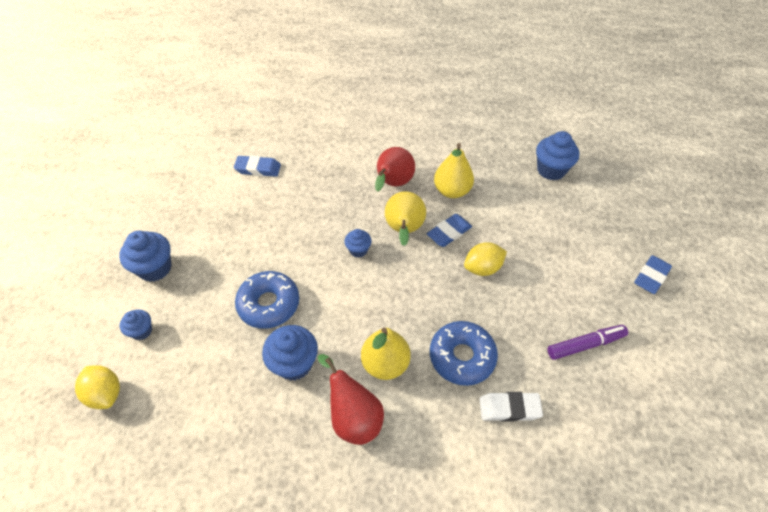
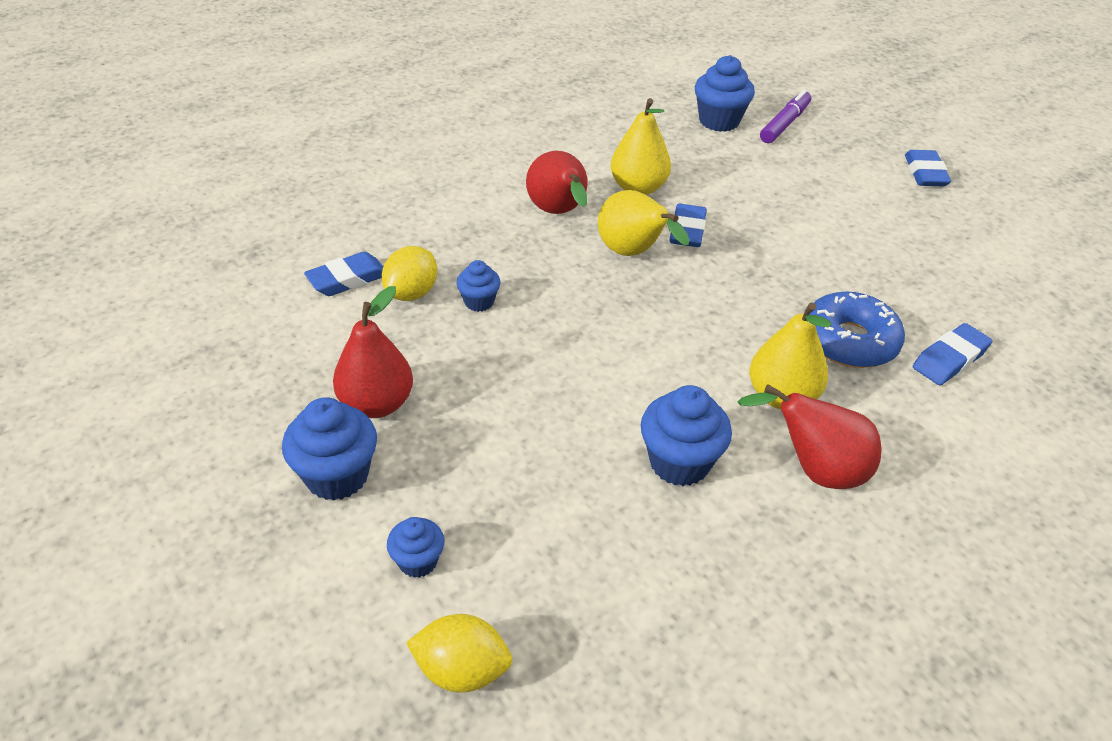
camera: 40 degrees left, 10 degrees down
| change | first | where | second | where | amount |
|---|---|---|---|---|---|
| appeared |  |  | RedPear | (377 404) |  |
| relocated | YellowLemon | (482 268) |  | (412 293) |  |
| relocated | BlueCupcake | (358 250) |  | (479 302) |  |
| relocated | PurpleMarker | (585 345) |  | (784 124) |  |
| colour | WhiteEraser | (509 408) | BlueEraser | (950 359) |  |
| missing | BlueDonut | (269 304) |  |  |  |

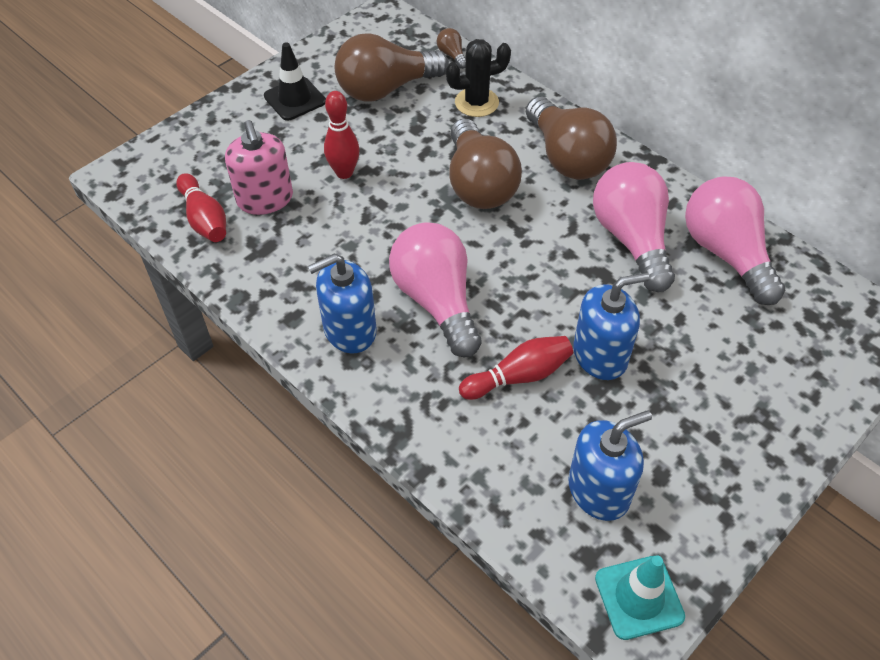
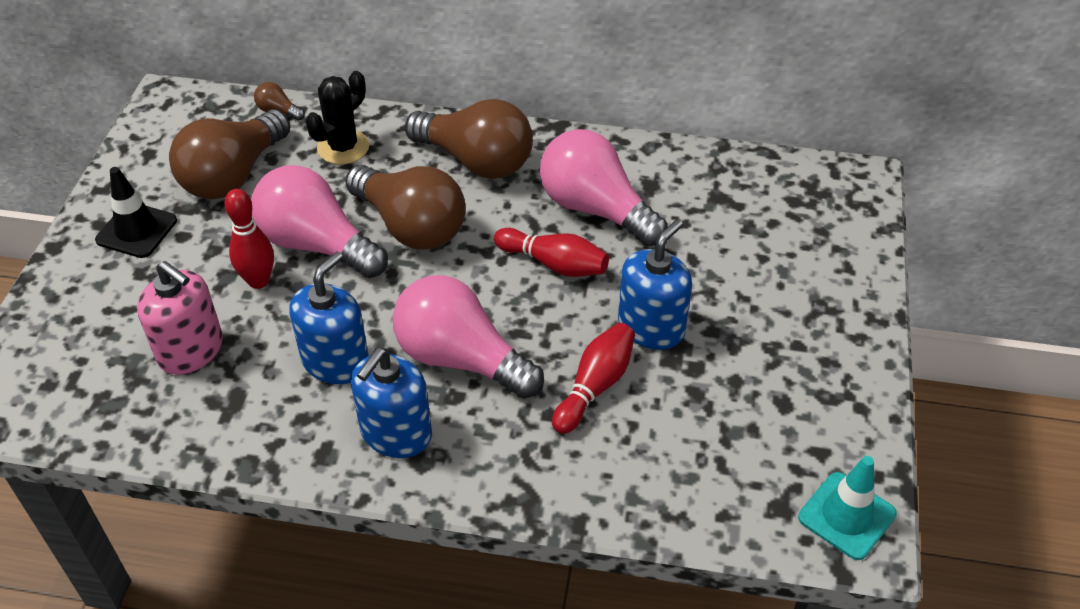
camera: 35 degrees left, 5 degrees down
| change | first | where | second | where | amount |
|---|---|---|---|---|---|
| relocated | PinkLightBulb | (726 253) |  | (317 244) |  |
| relocated | BlueSoapDispenser | (599 490) |  | (336 361) |  |
| relocated | RedBowlingPin | (204 219) |  | (554 264) |  |

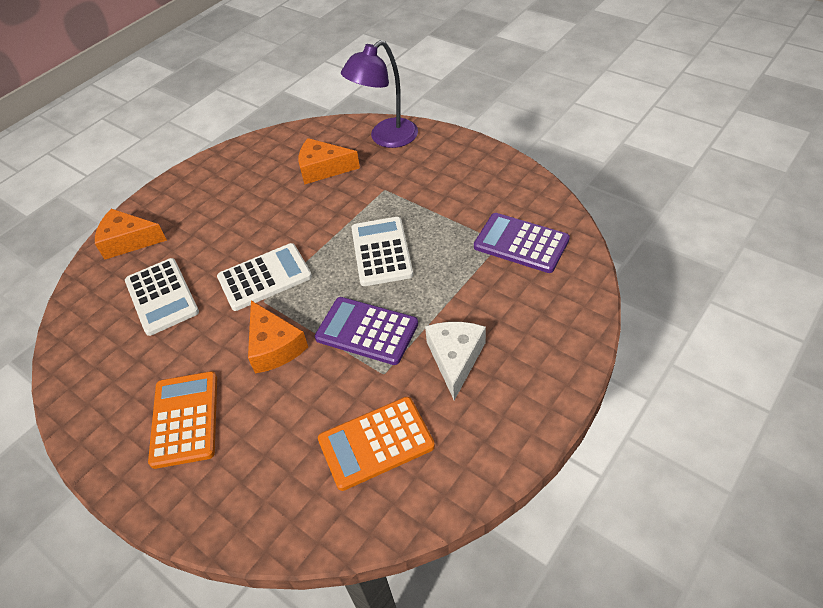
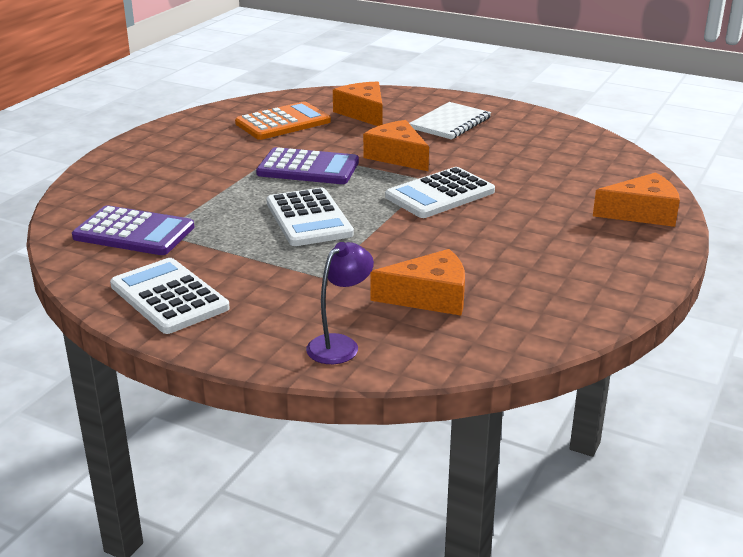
camera: 165 degrees right, 20 degrees down
| change | first | where | second | where | amount |
|---|---|---|---|---|---|
| relocated | WhiteCalculator | (161 297) |  | (169 297) |  |
| size | PurpleLamp | (386 138) |  | (340 344) | x0.61 |
| appeared |  |  | OrangeCheese | (363 113) |  |
| exchanged | OrangeCalculator | (185 419) | WhiteNotebook | (450 123) |  |
| missing | WhiteCheese | (455 359) |  |  |  |

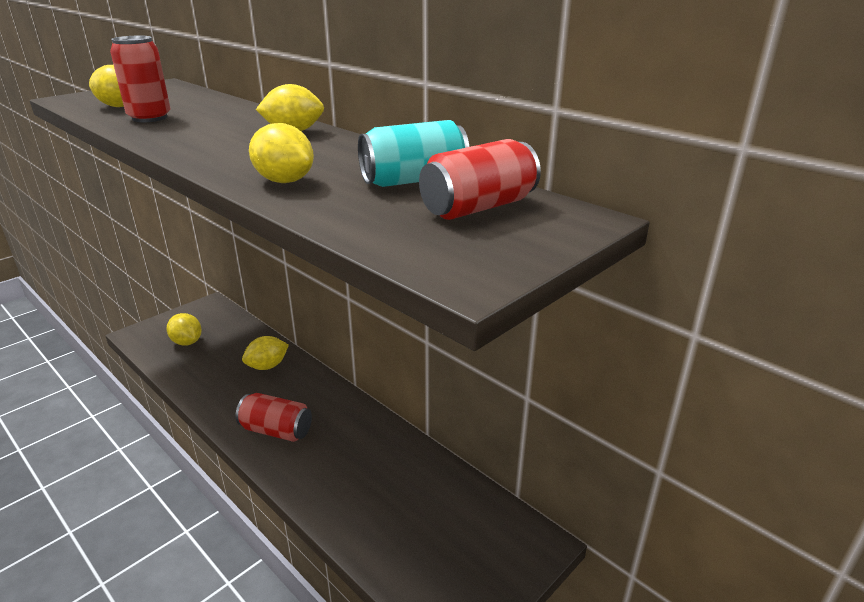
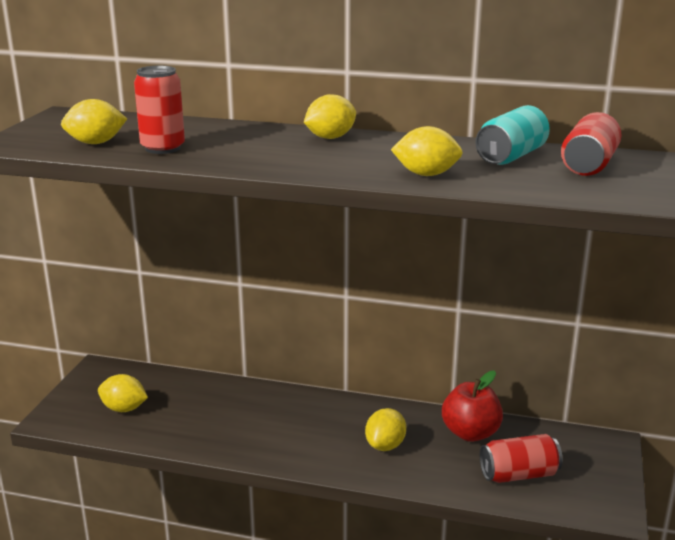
camera: 30 degrees left, 5 degrees down
| change | first | where | second | where | amount |
|---|---|---|---|---|---|
| relocated | YellowLemon | (267 366) |  | (385 445) |  |
| appeared |  |  | RedApple | (470 433) |  |
| relocated | RedCan | (276 430) |  | (519 474) |  |

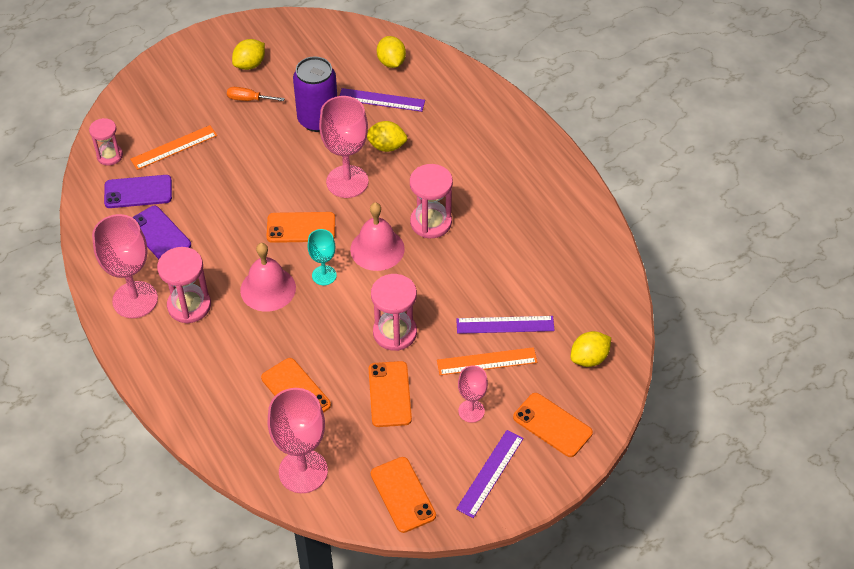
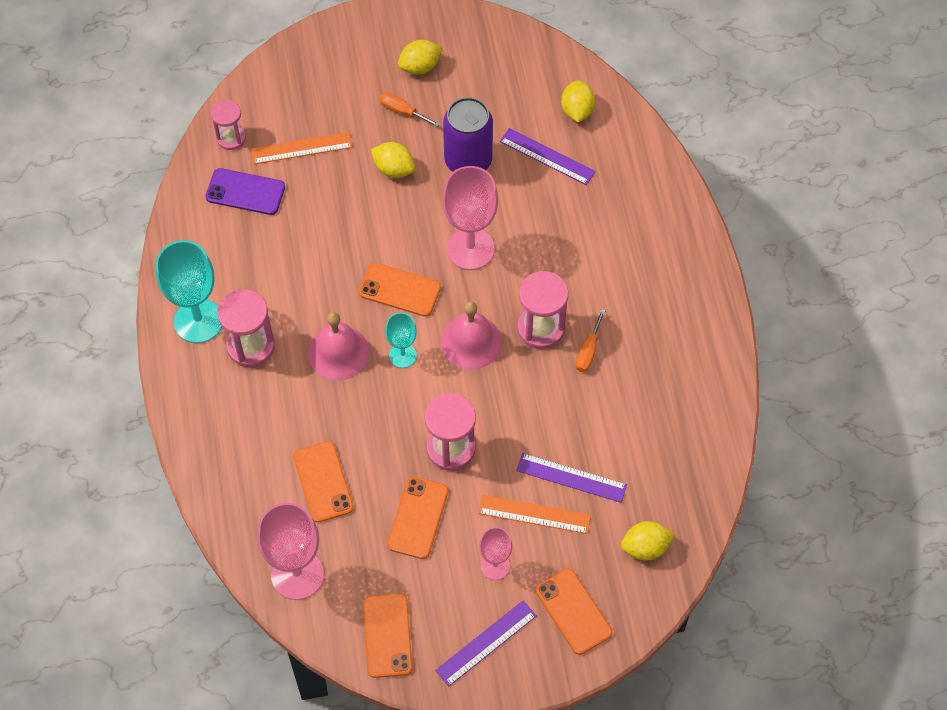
camera: 20 degrees right, 10 degrees up
| change | first | where | second | where | amount |
|---|---|---|---|---|---|
| colour | PinkGoblet | (135 300) | TurquoiseGoblet | (198 321) |  |
| relocated | YellowLemon | (386 146) |  | (394 169) |  |
| appeared |  |  | OrangeScrewdriver | (588 351) |  |
| missing | PurplePhone | (159 234) |  |  |  |

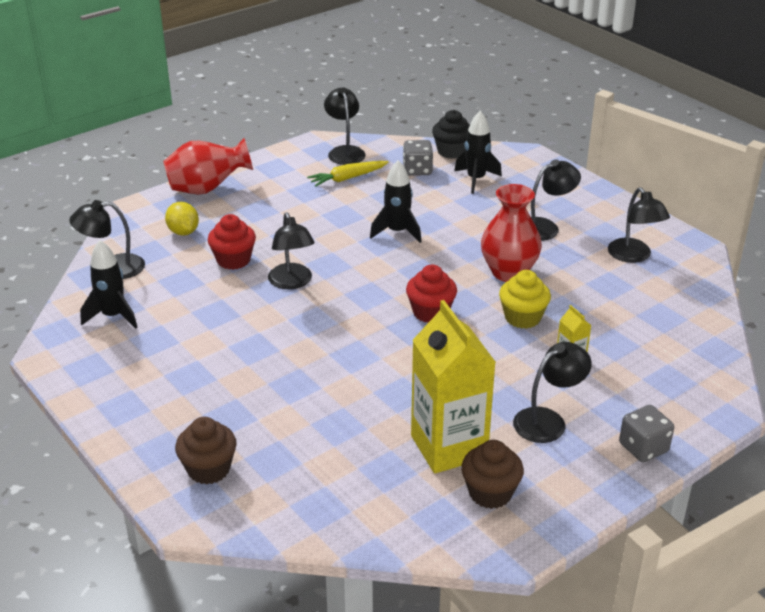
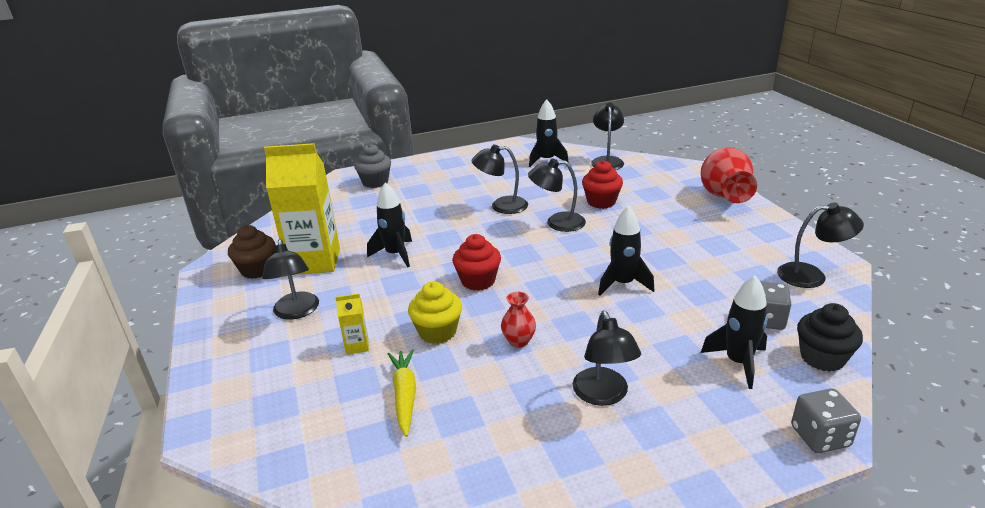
camera: 110 degrees right, 5 degrees down
| change | first | where | second | where | amount |
|---|---|---|---|---|---|
| colour | BrownCupcake | (209 469) | GreyCupcake | (375 182) |  |
| appeared |  |  | BlackRocket | (395 255) |  |
| relocated | YellowCarrot | (347 178) |  | (405 395) |  |
| relocated | BlackLamp | (634 256) |  | (501 206) |  |
| size | RedVase | (508 272) |  | (518 341) | x0.51 |
| relocated | GreyDice | (643 448) |  | (820 436) |  |
| missing | YellowLemon | (183 232) |  |  |  |

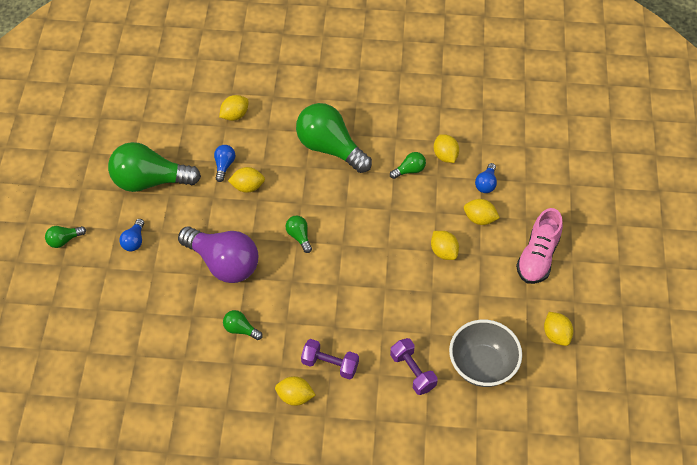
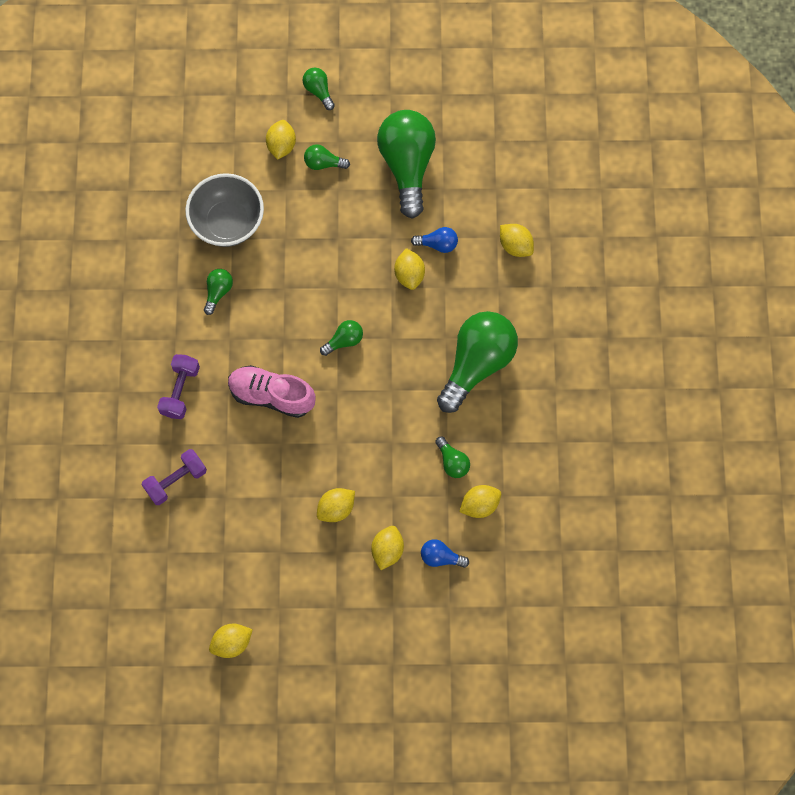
camera: 85 degrees right, 15 degrees up
| change | first | where | second | where | amount |
|---|---|---|---|---|---|
| relocated | GreyBowl | (482 365) |  | (228 222) |  |
| relocated | PinkShoe | (537 257) |  | (271 395) |  |
| relocated | YellowLemon | (295 396) |  | (281 145) |  |
| colour | BlueLightBulb | (134 241) | GreenLightBulb | (323 163) |  |
| missing | PurpleLightBulb | (223 263) |  |  |  |

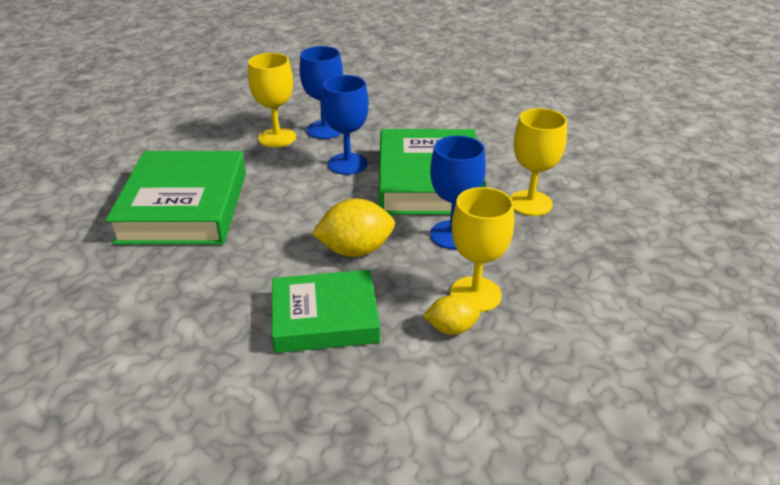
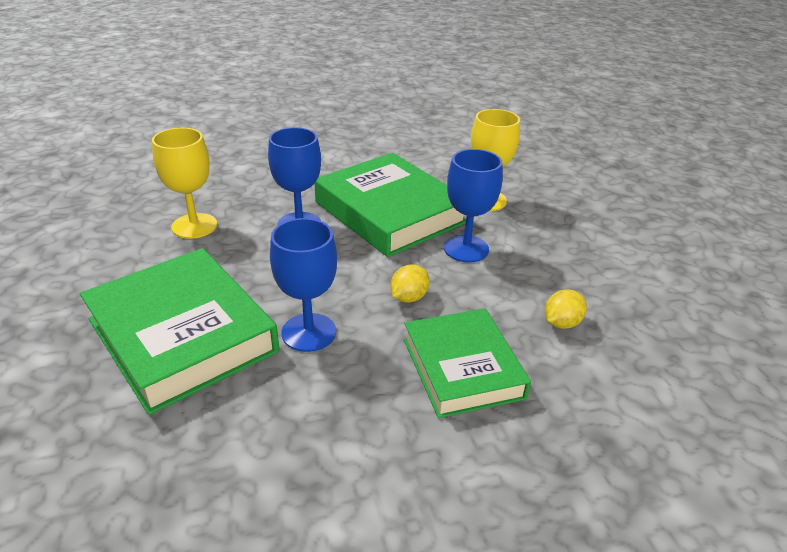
camera: 40 degrees left, 0 degrees up
| change | first | where | second | where | amount |
|---|---|---|---|---|---|
| relocated | BlueGoblet | (325 130) |  | (309 332) |  |
| size | YellowLemon | (355 250) |  | (409 297) | x0.60 |
| spun | GreenBook | (325 318) |  | (462 368) | 60 degrees counterclockwise |
| missing | YellowGoblet | (475 294) |  |  |  |

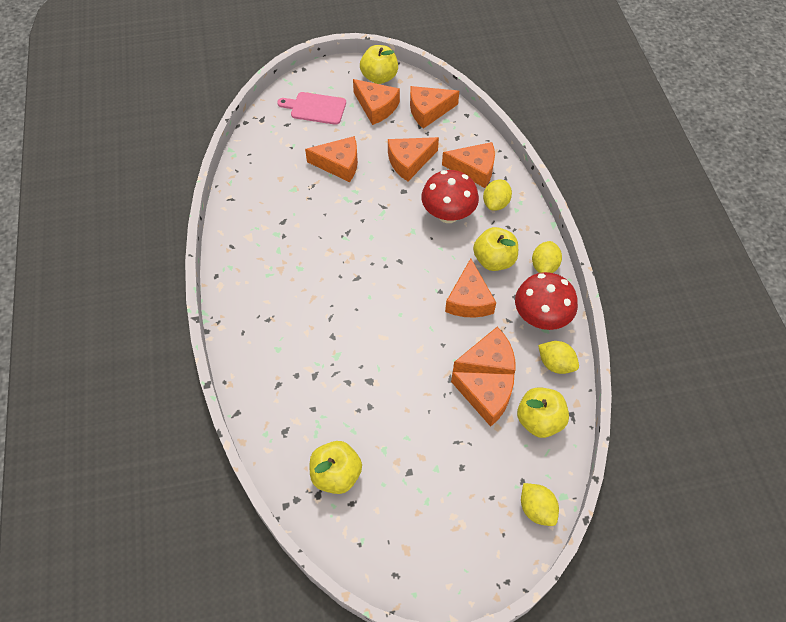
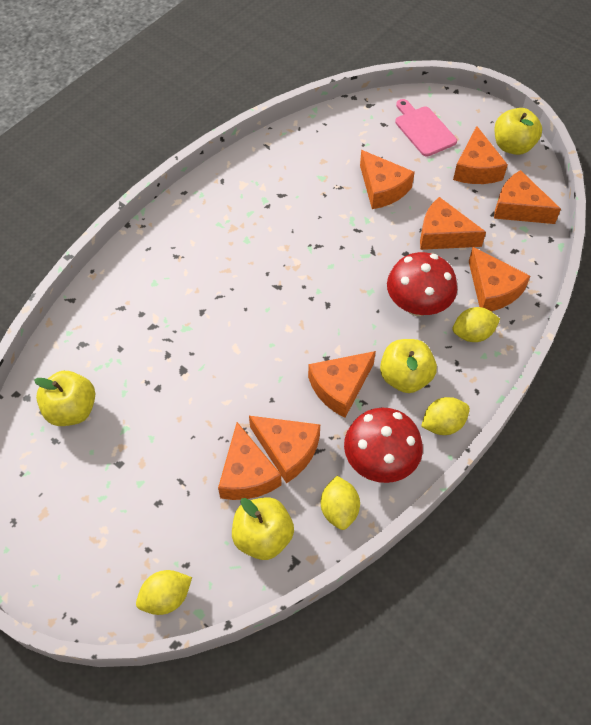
camera: 50 degrees right, 0 degrees up
| change | first | where | second | where | amount |
|---|---|---|---|---|---|
| spun | YellowLemon | (536 509) |  | (166 597) | 45 degrees clockwise |

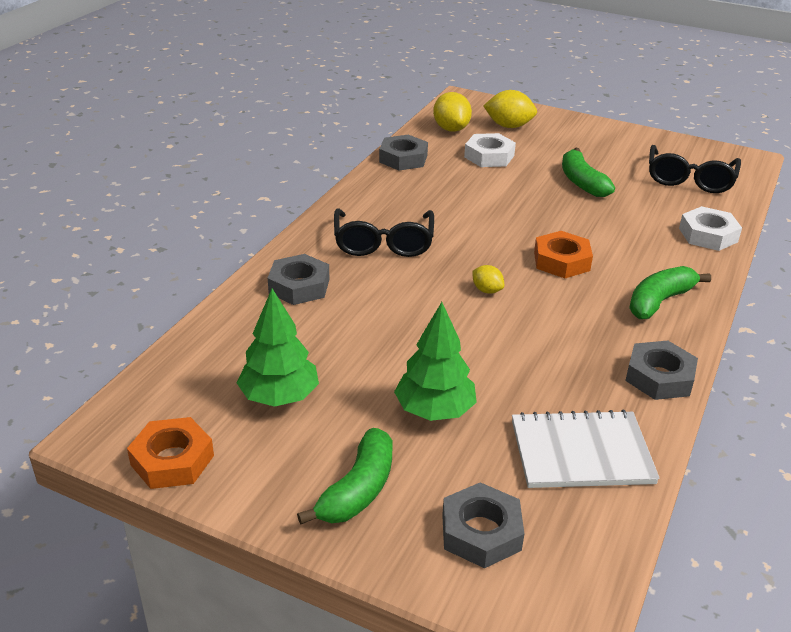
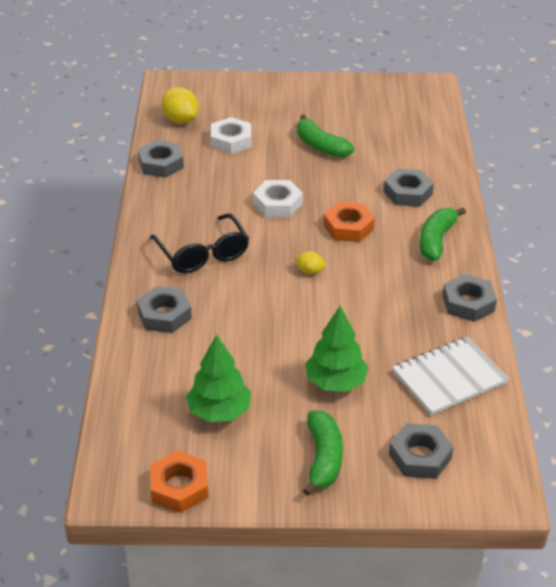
camera: 25 degrees left, 5 degrees up
| change | first | where | second | where | amount |
|---|---|---|---|---|---|
| relocated | WhiteNut | (708 235) |  | (277 204) |  |
| appeared |  |  | GreyNut | (408 193) |  |
| missing | YellowLemon | (509 126) |  |  |  |
| missing | BlackGlasses | (689 179) |  |  |  |

